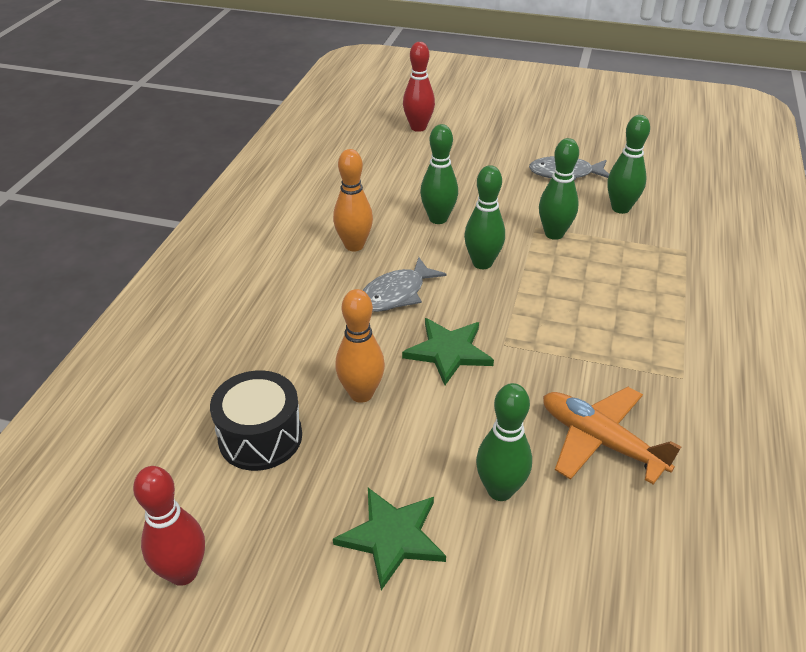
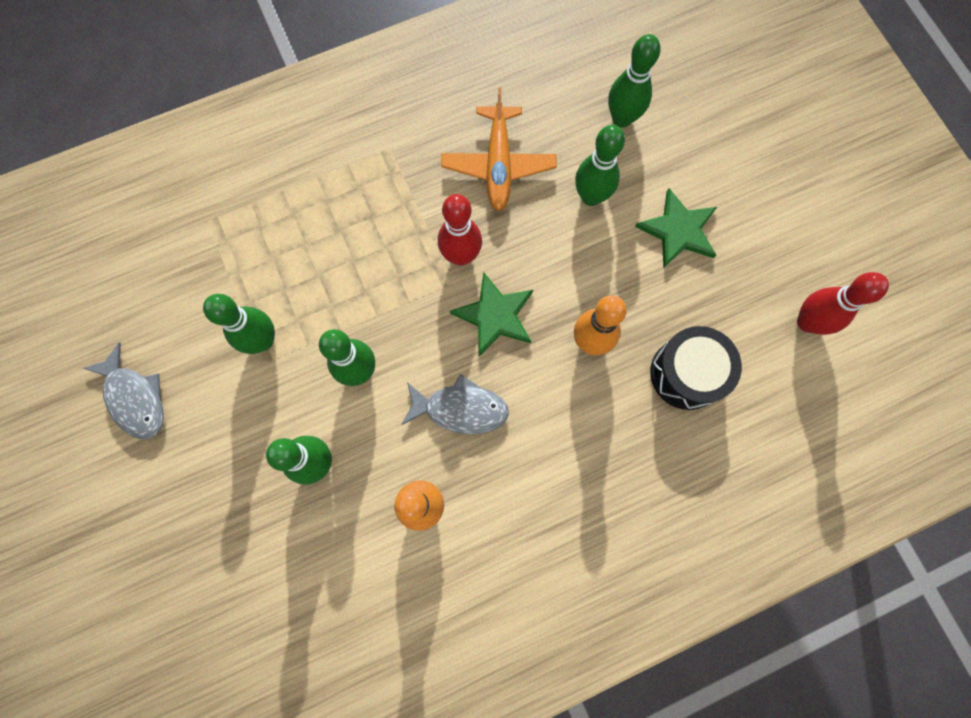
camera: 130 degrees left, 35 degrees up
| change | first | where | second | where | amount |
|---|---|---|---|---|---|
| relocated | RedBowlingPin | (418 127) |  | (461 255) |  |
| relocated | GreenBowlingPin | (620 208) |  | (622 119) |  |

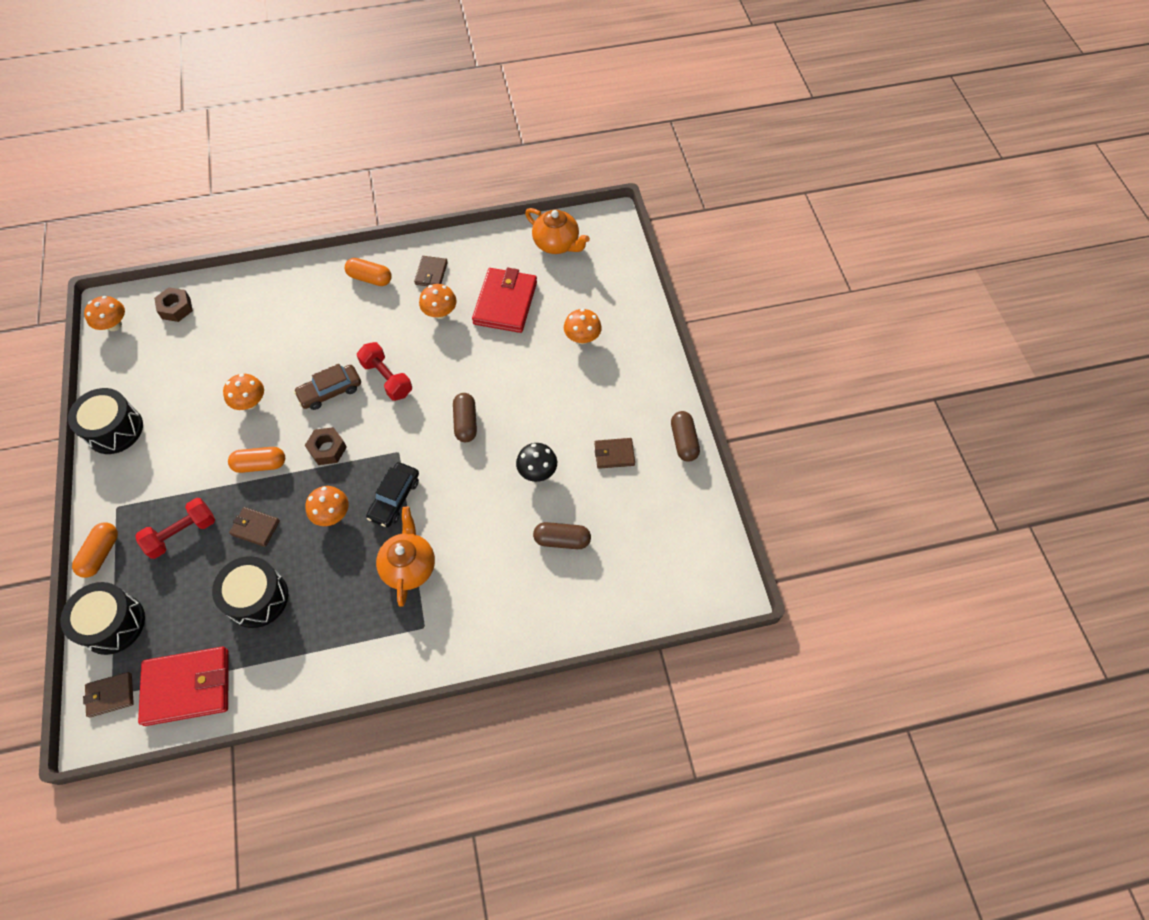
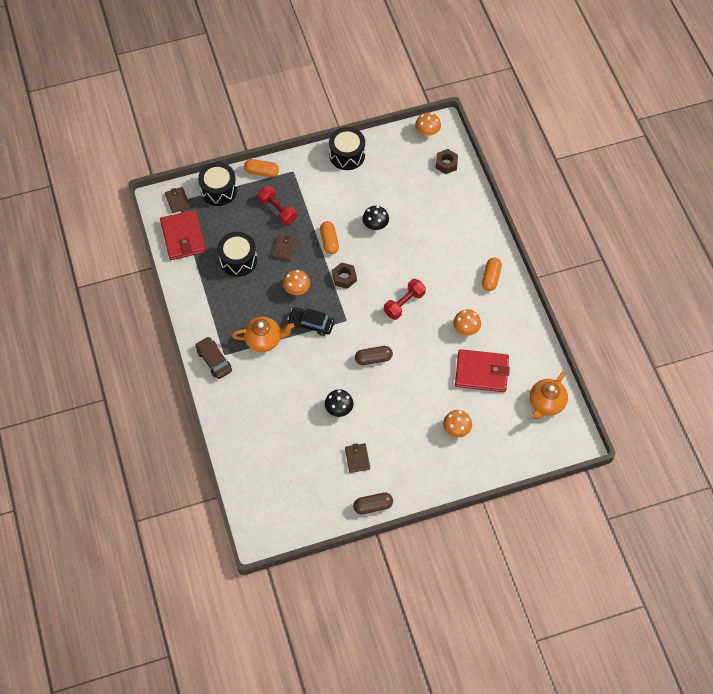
camera: 85 degrees right, 0 degrees up
| change | first | where | second | where | amount |
|---|---|---|---|---|---|
| relocated | BrownCar | (330 391) |  | (214 360) |  |
| colour | OrangeMushroom | (250 402) | BlackMushroom | (375 225) |  |
| missing | BrownWallet | (431 273) |  |  |  |
| missing | BrownCapsule | (562 540) |  |  |  |

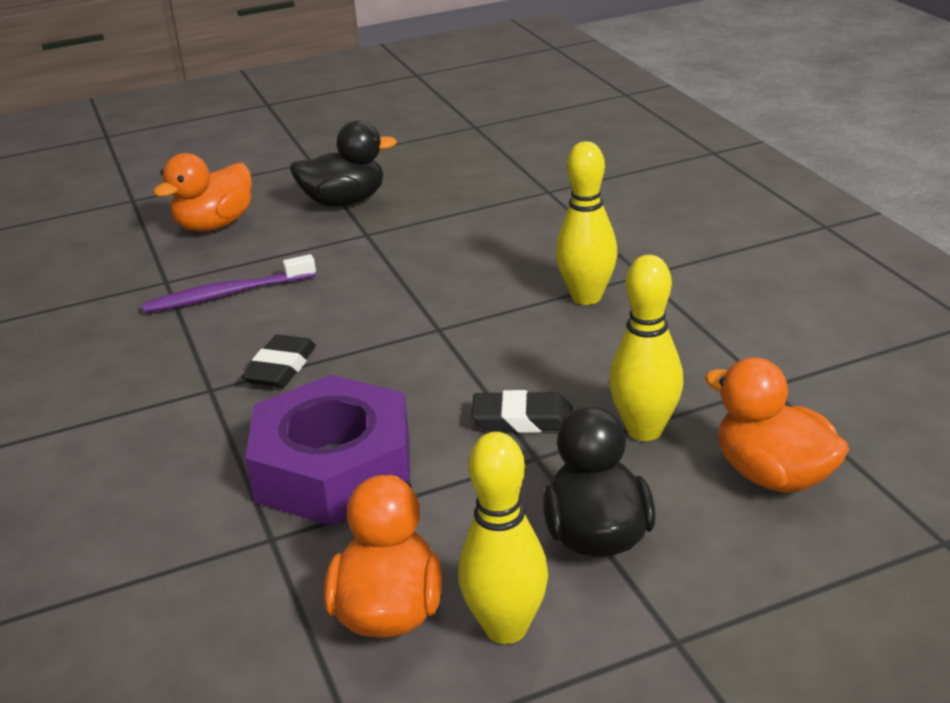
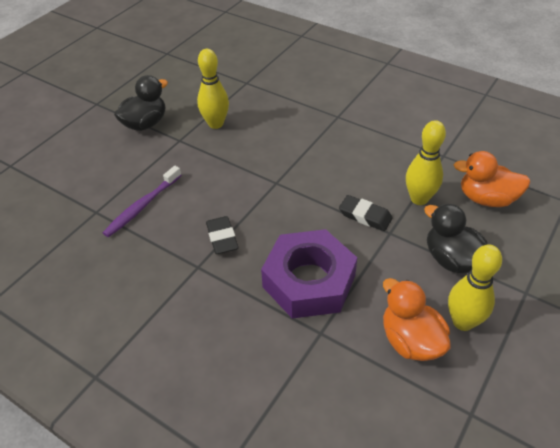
camera: 35 degrees left, 15 degrees up
| change | first | where | second | where | amount |
|---|---|---|---|---|---|
| relocated | YellowBowlingPin | (586 297) |  | (215 124) |  |
| spun | BlackEraser | (522 419) |  | (365 216) | 60 degrees clockwise |
| missing | OrangeDuck | (214 225) |  |  |  |

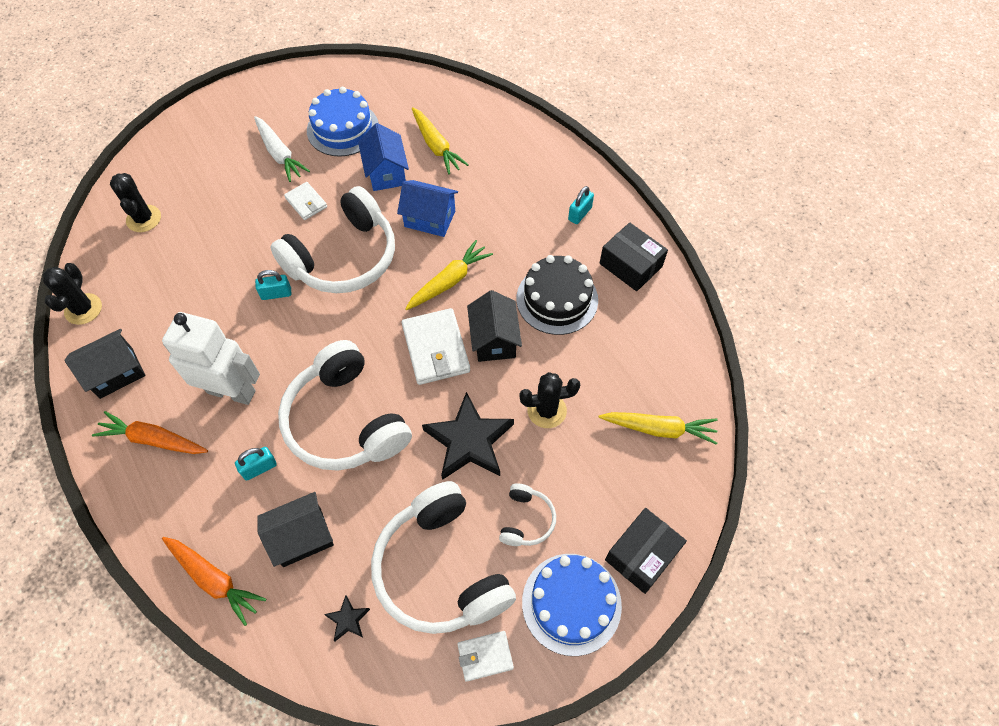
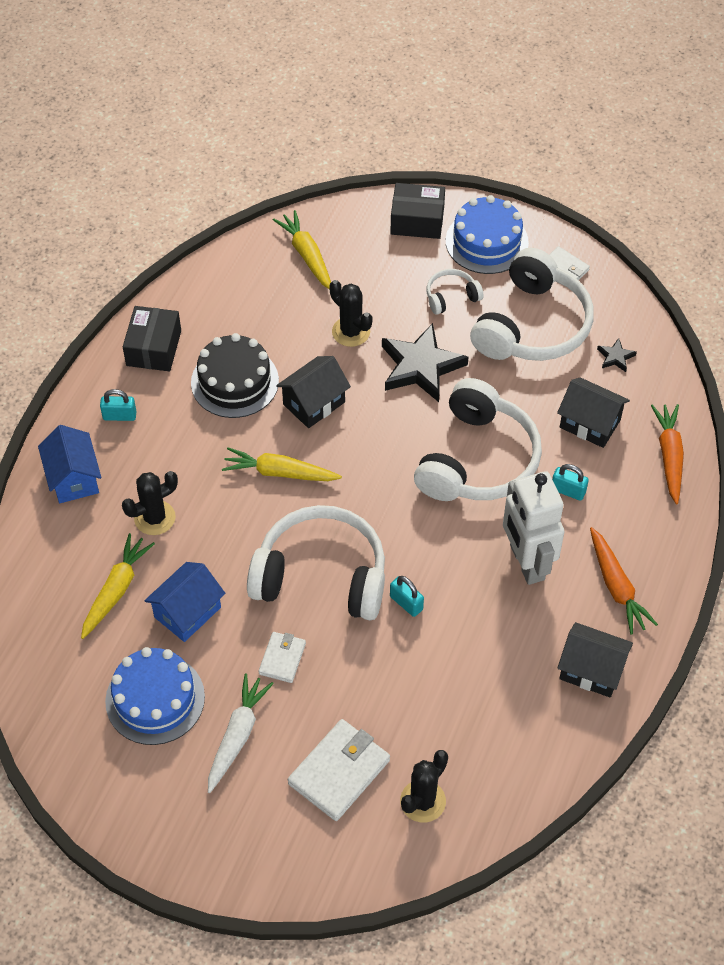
camera: 125 degrees left, 5 degrees down
| change | first | where | second | where | amount |
|---|---|---|---|---|---|
| relocated | BlueHouse | (430 219) |  | (74 478) |  |
| relocated | BlackCactus | (83 309) |  | (154 518) |  |
| relocated | WhiteWallet | (435 349) |  | (339 772) |  |

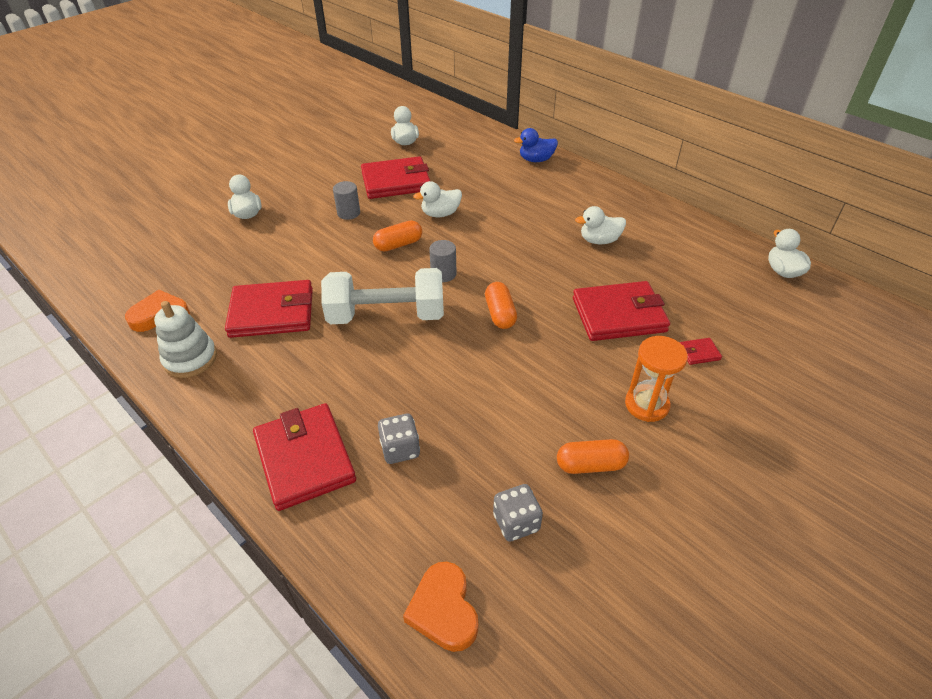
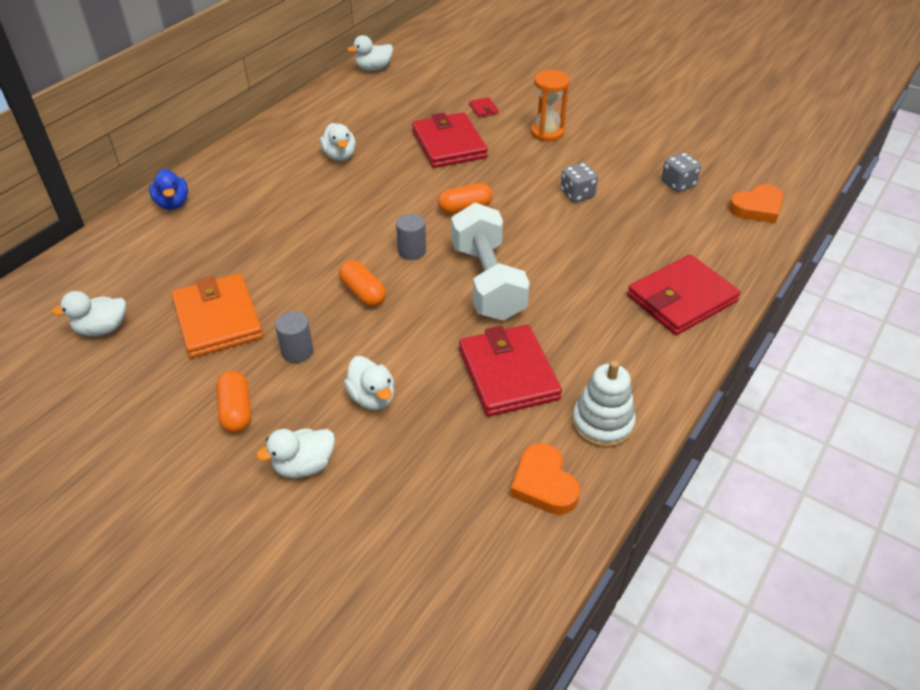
camera: 100 degrees left, 0 degrees up
| change | first | where | second | where | amount |
|---|---|---|---|---|---|
| colour | RedWallet | (396 181) | OrangeWallet | (218 319) |  |
| relocated | OrangeCapsule | (590 465) |  | (236 411) |  |
| relocated | WhiteDuck | (440 214) |  | (372 398) |  |
| relocated | GreyDice | (400 449) |  | (577 194) |  |

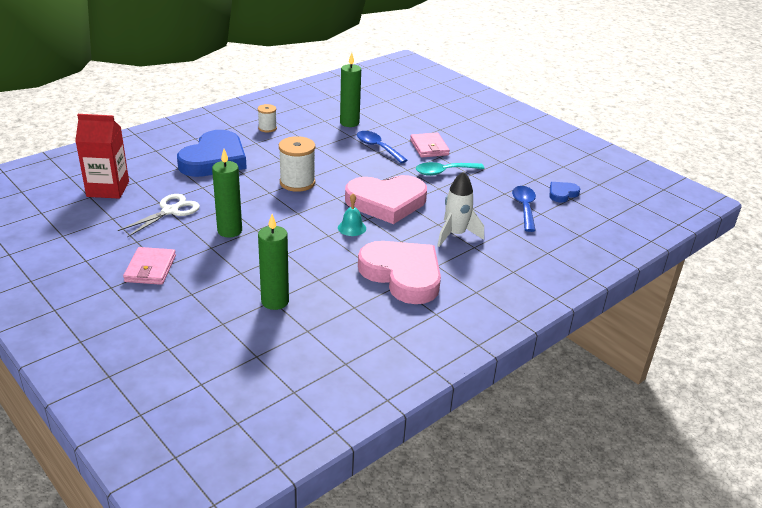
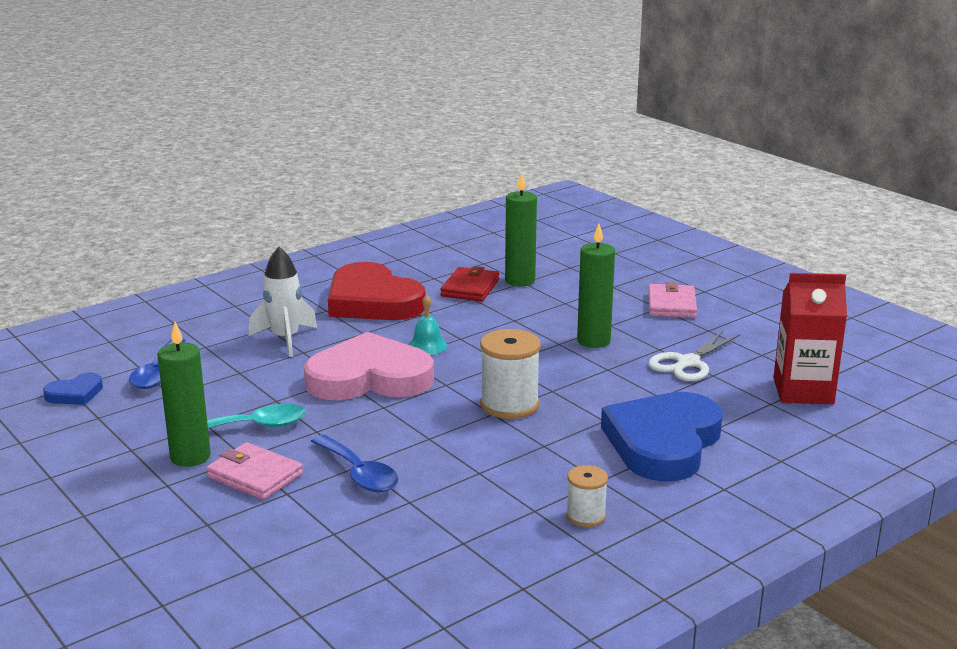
camera: 175 degrees left, 10 degrees down
| change | first | where | second | where | amount |
|---|---|---|---|---|---|
| relocated | GreenCandle | (349 123) |  | (190 457) |  |
| spun | PinkWallet | (429 147) |  | (255 476) | 45 degrees counterclockwise |
| colour | PinkHeart | (402 275) | RedHeart | (372 301) |  |
| appeared |  |  | RedWallet | (470 288) |  |

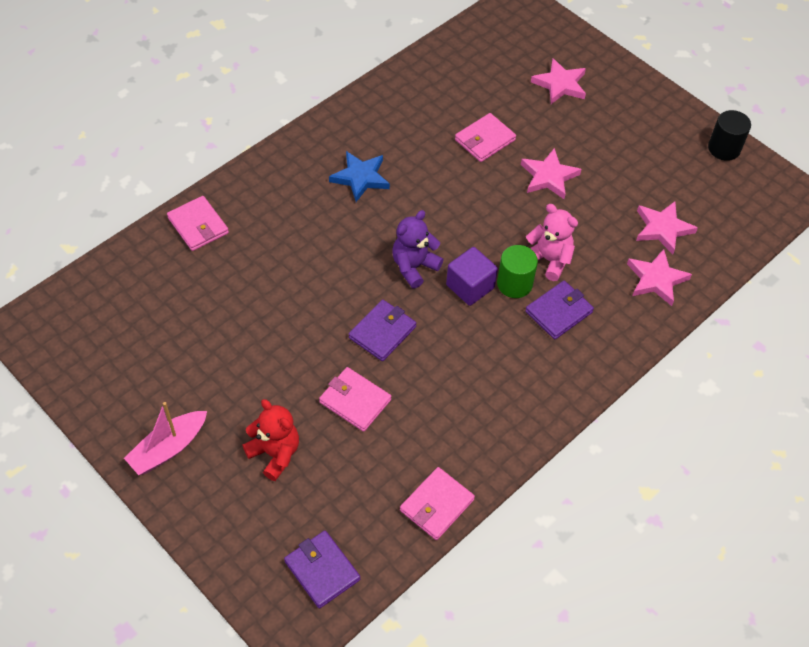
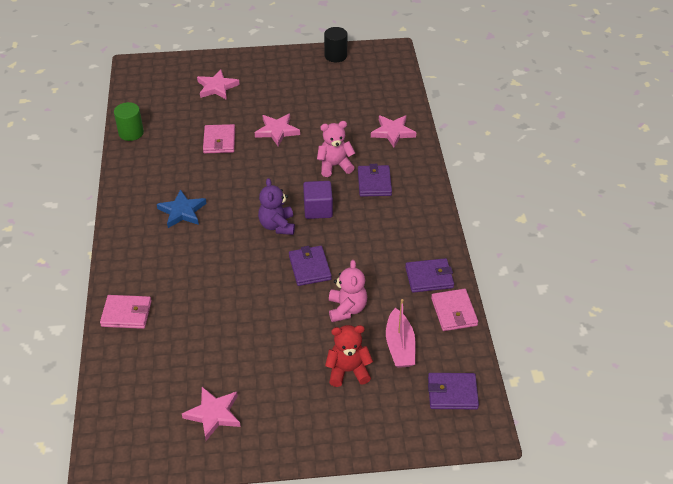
camera: 50 degrees left, 10 degrees down
| change | first | where | second | where | amount |
|---|---|---|---|---|---|
| relocated | GreenCylinder | (514 284) |  | (131 133) |  |
| relocated | PinkStar | (662 229) |  | (213 414) |  |
| exchanged | PinkWallet | (355 401) | PinkTeddyBear | (347 309) |  |
| relocated | PinkBoat | (168 448) |  | (400 346) |  |
| appeared |  |  | PurpleWallet | (429 277) |  |

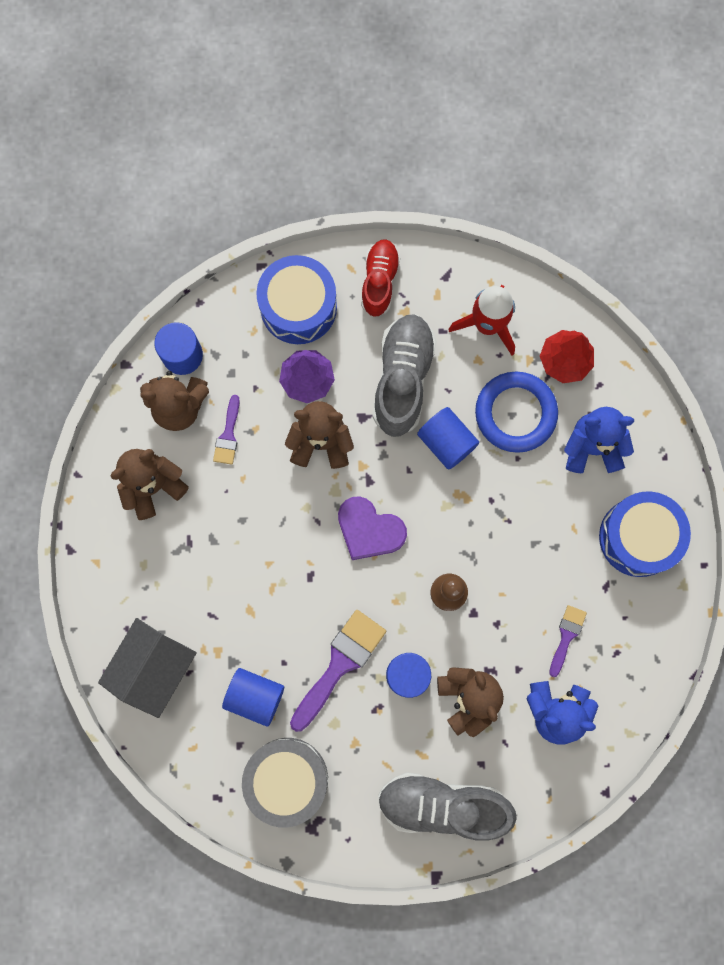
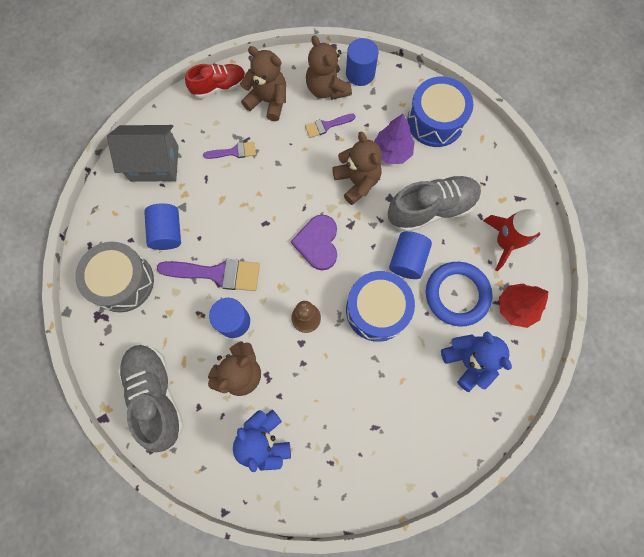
camera: 60 degrees right, 5 degrees down
| change | first | where | second | where | amount |
|---|---|---|---|---|---|
| relocated | RedShoe | (379 281) |  | (219 86) |  |
| relocated | PurpleBrush | (566 636) |  | (234 152) |  |
| relocated | BlueDrum | (638 537) |  | (377 310) |  |

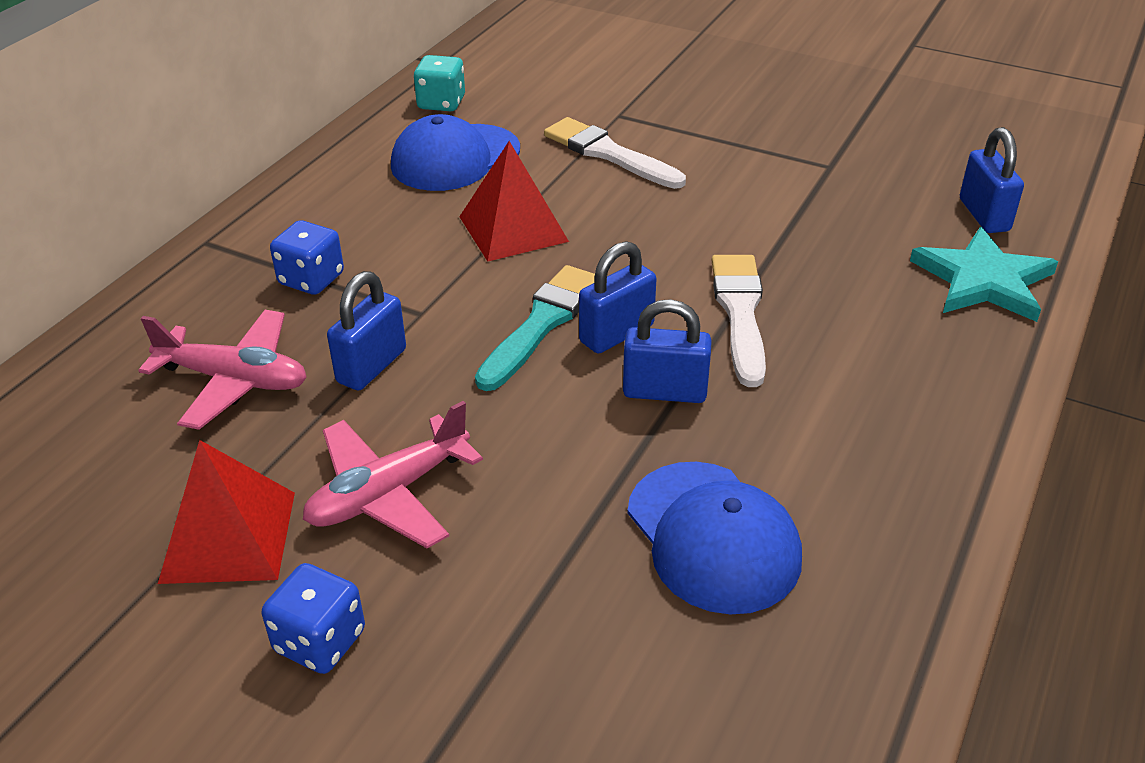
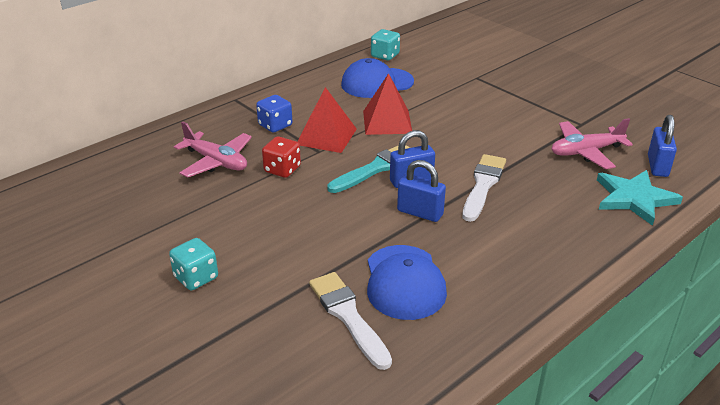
camera: 20 degrees right, 5 degrees down
| change | first | where | second | where | amount |
|---|---|---|---|---|---|
| colour | BlueDice | (320 641) | TurquoiseDice | (196 277) |  |
| exchanged | BluePadlock | (371 366) | RedDice | (282 169) |  |
| relocated | RedPyramid | (229 536) |  | (326 136) |  |
| relocated | WhiteBrush | (608 154) |  | (348 316) |  |
| relocated | PinkPlane | (388 494) |  | (585 152) |  |

